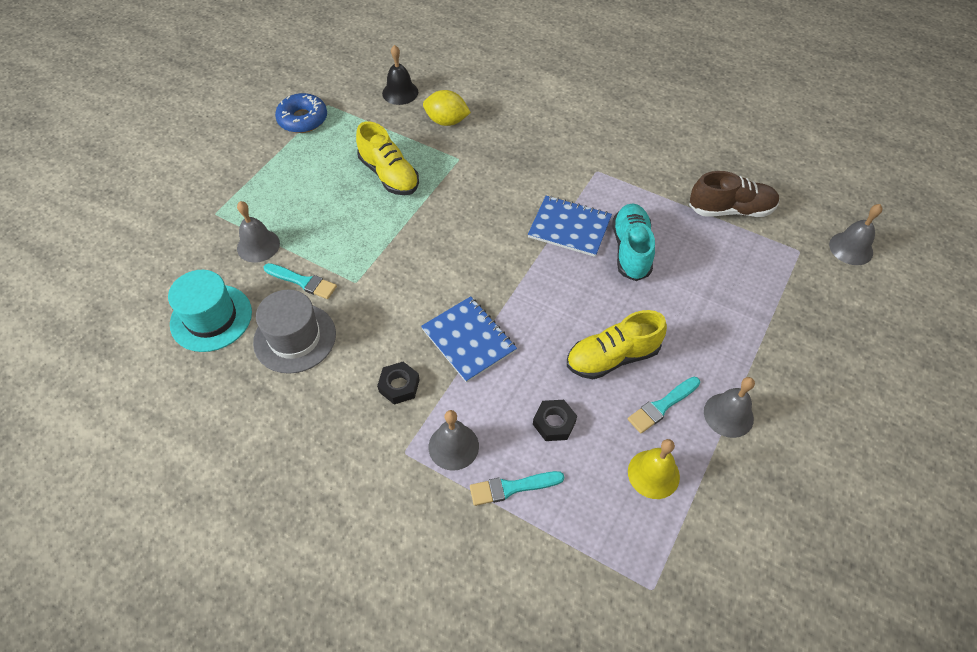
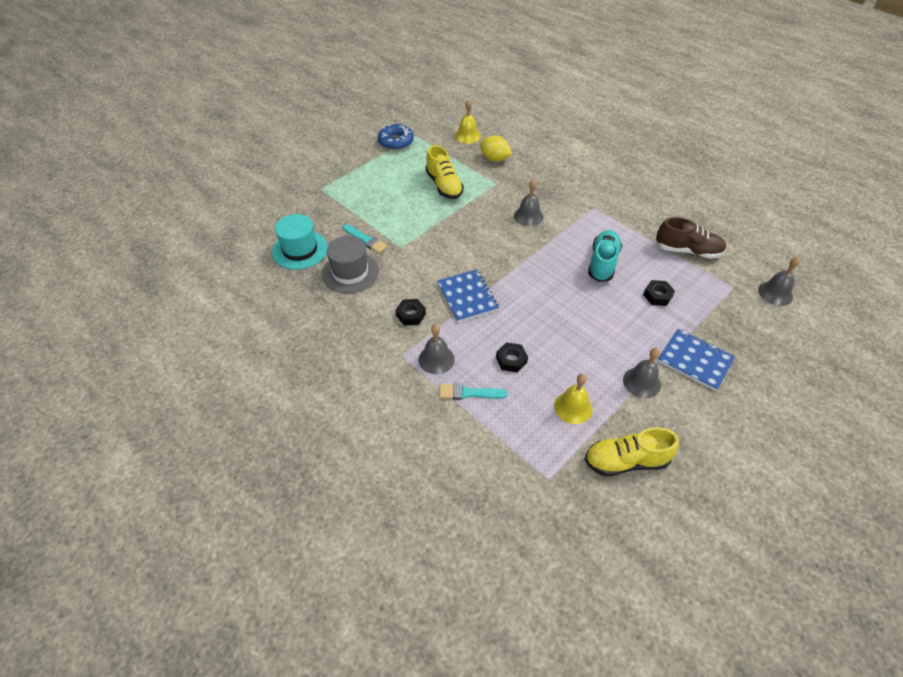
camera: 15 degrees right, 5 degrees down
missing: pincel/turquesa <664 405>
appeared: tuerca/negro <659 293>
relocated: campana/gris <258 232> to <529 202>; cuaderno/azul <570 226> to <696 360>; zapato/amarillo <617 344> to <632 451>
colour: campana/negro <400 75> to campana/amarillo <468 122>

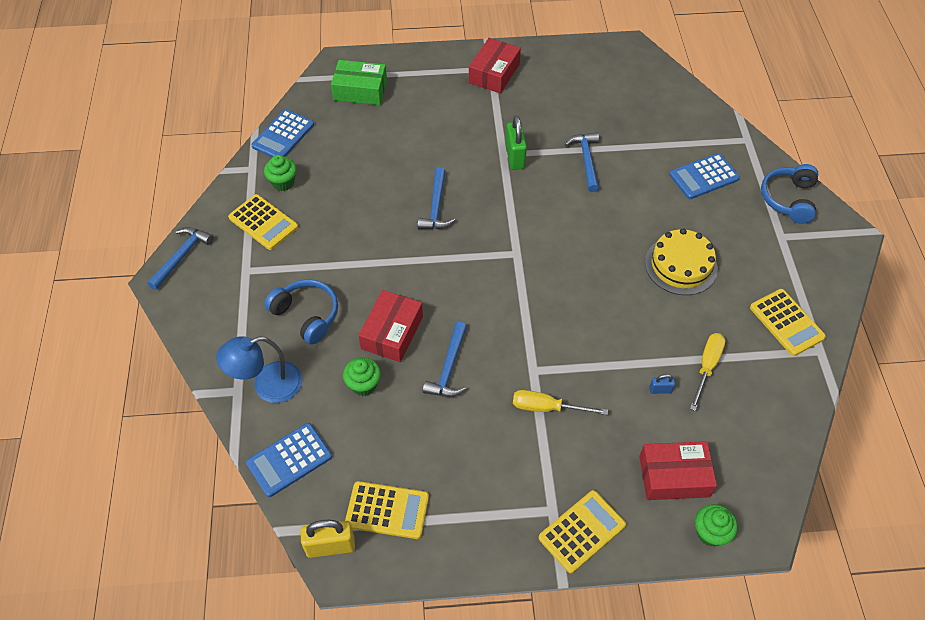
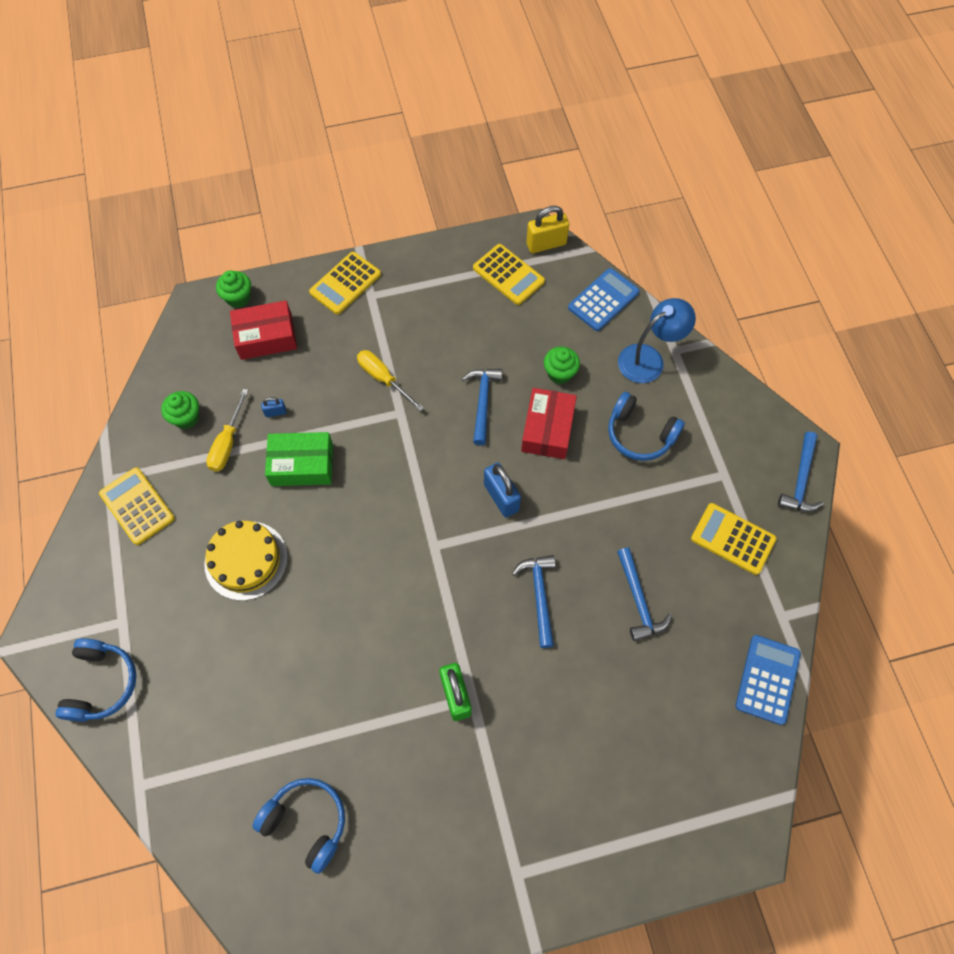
camera: 170 degrees right, 10 degrees up
missing: caja/rojo <495 65>; calculadora/azul <704 176>
appeared: auriculares/azul <298 826>; candado/azul <502 490>
relocated: magdalena/verde <280 173> to <180 410>; caja/verde <359 82> to <299 459>; martillo/azul <582 162> to <644 594>
spun: calculadora/amarillo <387 510> = <509 274> 135 degrees counterclockwise; destornillador/amarillo <560 402> = <390 380> 135 degrees counterclockwise

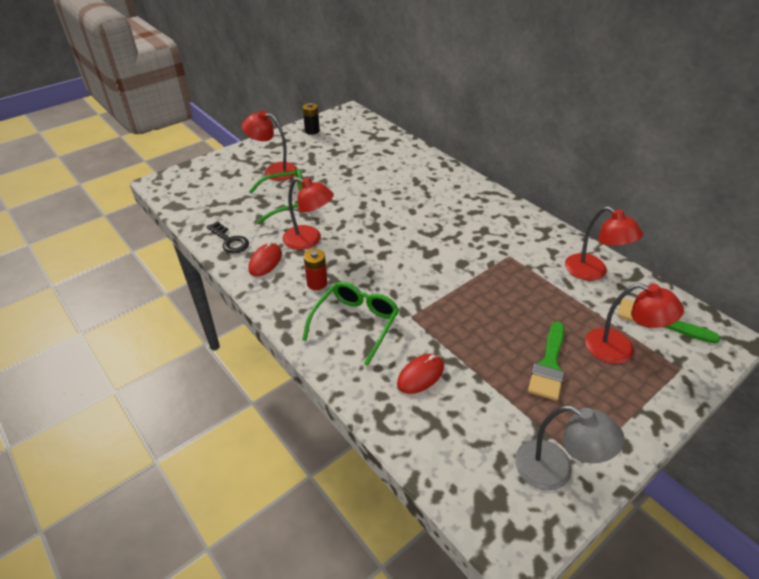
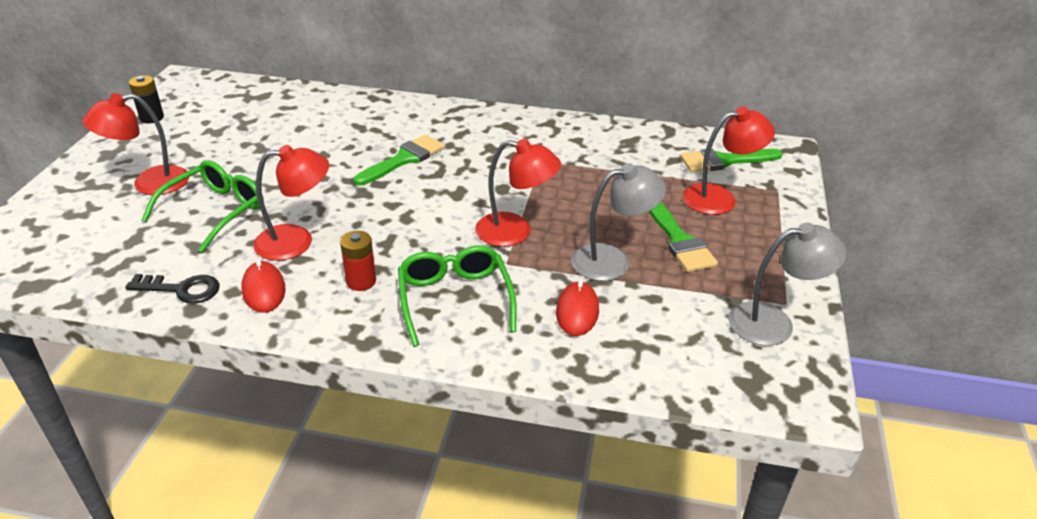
camera: 40 degrees left, 5 degrees down
appeared: pincel/verde <399 160>; lámpara/gris <618 222>
relocated: lámpara/rojo <604 243> to <518 193>

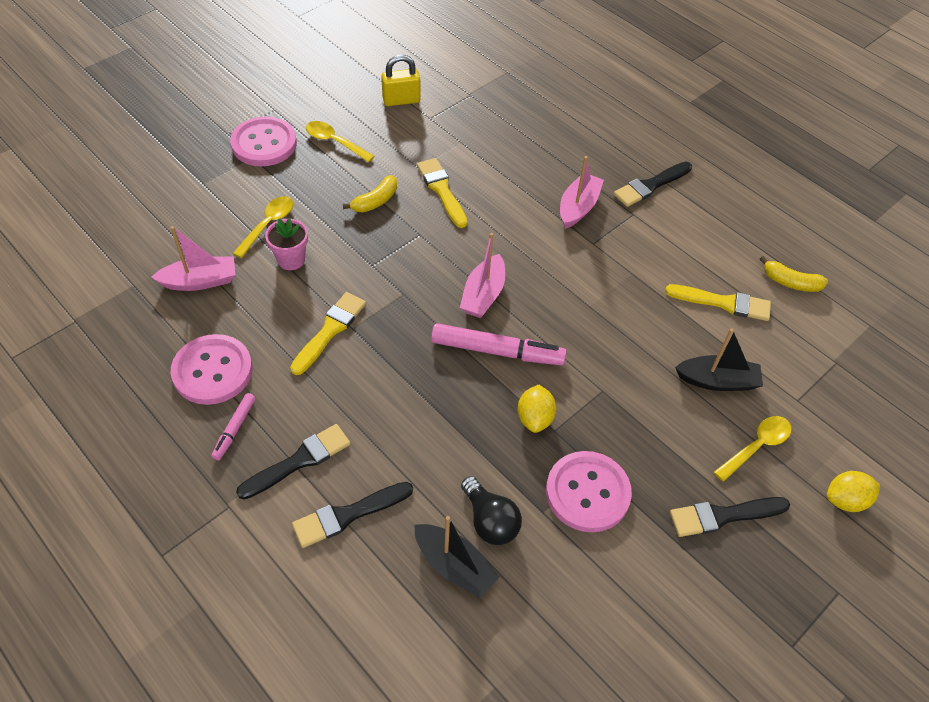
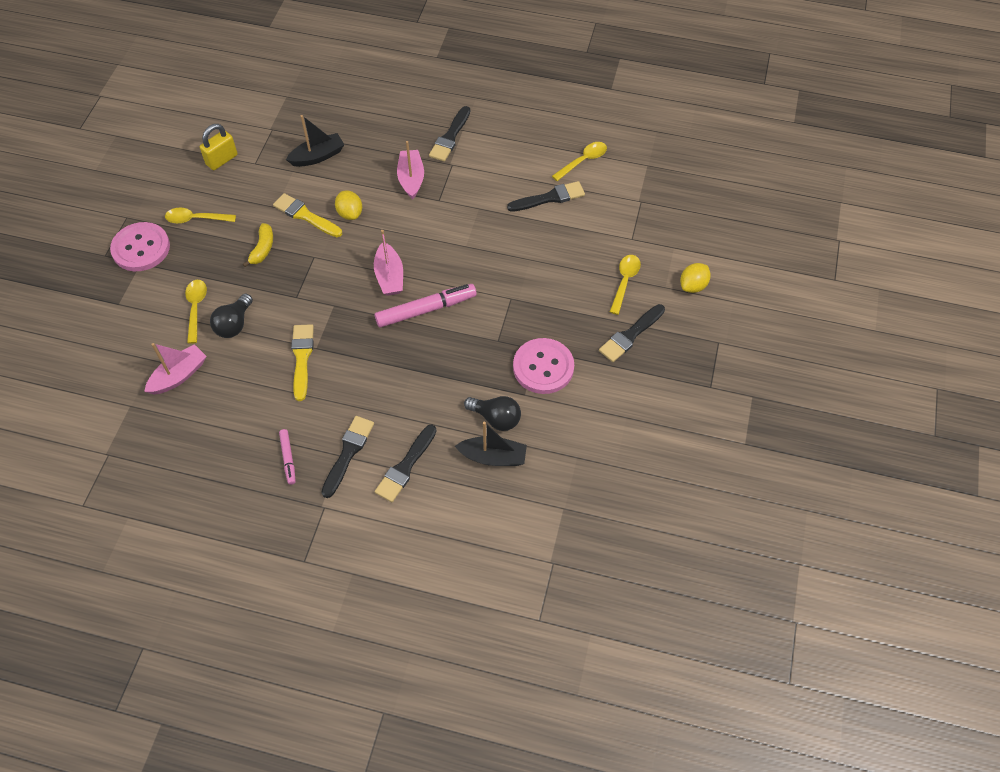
camera: 30 degrees left, 5 degrees up
missing: botón/rosa <211 369>
relocated: limón/amarillo <536 409> to <348 205>; barco/negro <719 359> to <315 141>
exchanged: maceta/rosa <286 244> to bombilla/negro <231 315>; plátano/amarillo <794 274> to cuchara/amarillo <579 161>
colour: pincel/amarillo <718 302> to pincel/negro <546 196>

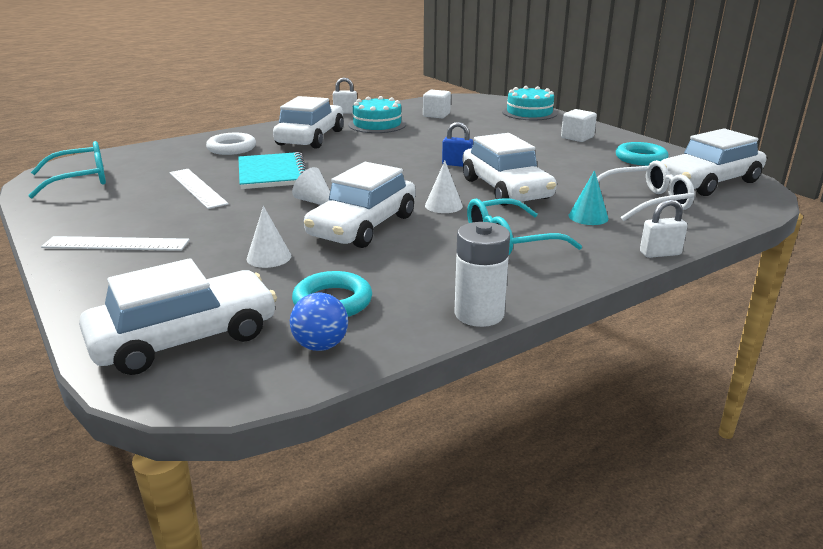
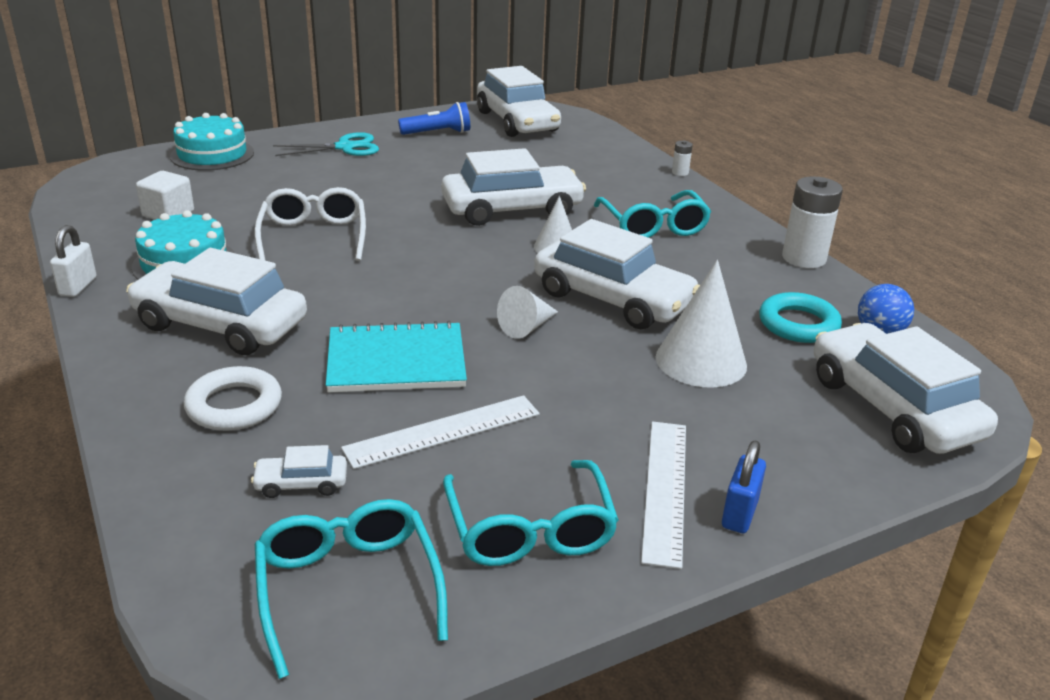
camera: 85 degrees left, 5 degrees up
missing: cono/turquesa <589 197>
appeared: coche/blanco <299 471>; gafas/turquesa <531 513>
relocated: candado/azul <457 144> to <744 486>; gafas/blanco <646 190> to <310 224>
exchanged: cubo/blanco <579 125> to tijeras/turquesa <326 144>; anillo/turquesa <642 154> to lámpara de mano/azul <434 118>; candado/blanco <663 228> to pila/blanco <682 158>
size: cono/blanco <268 237> = <701 324> x1.68

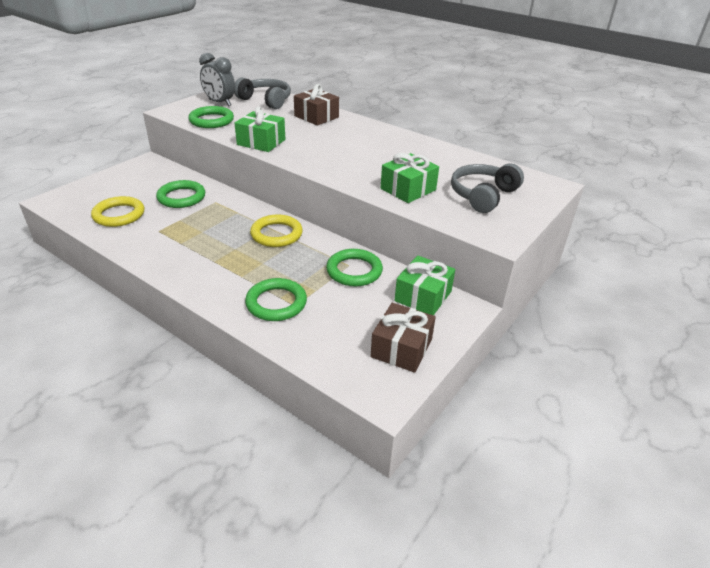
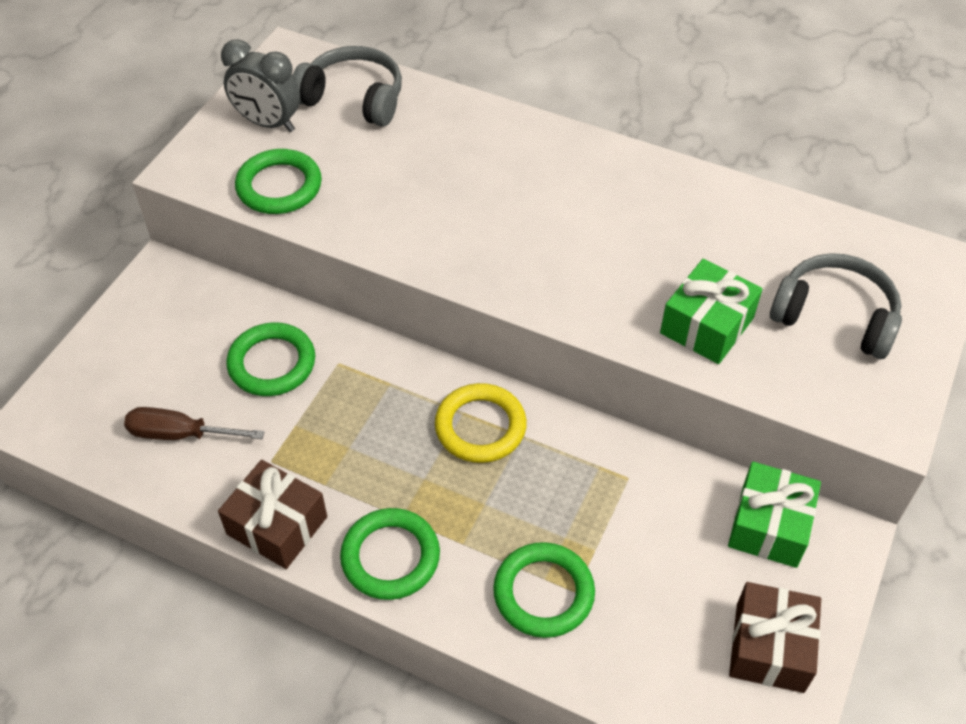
camera: 10 degrees left, 15 degrees up
missing: regalo/verde <260 129>
relocated: regalo/marrón <316 105> to <272 514>; anillo/verde <354 267> to <390 554>
exchanged: anillo/amarillo <117 211> to destornillador/marrón <194 423>
spun: auriculares/gris <487 188> = <836 306> 90 degrees clockwise

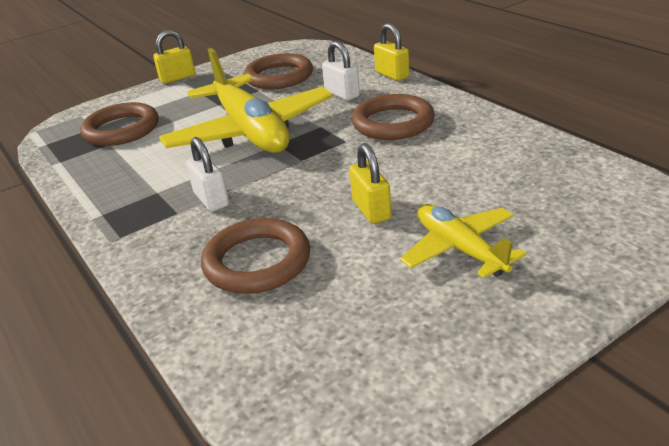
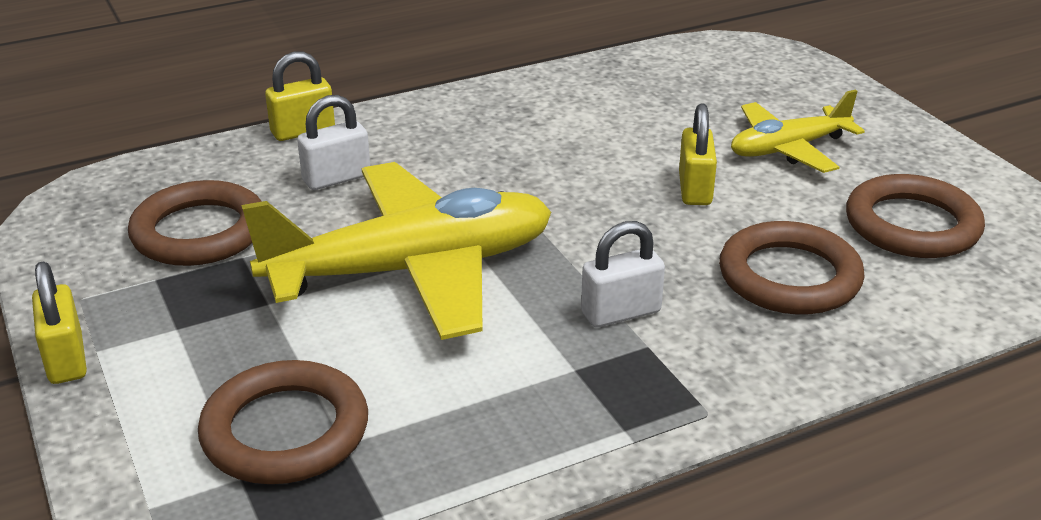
camera: 85 degrees left, 0 degrees up
relocated: anillo/marrón <393 117> to <915 216>
spun: candado/amarillo <370 183> = <698 154> 75 degrees counterclockwise

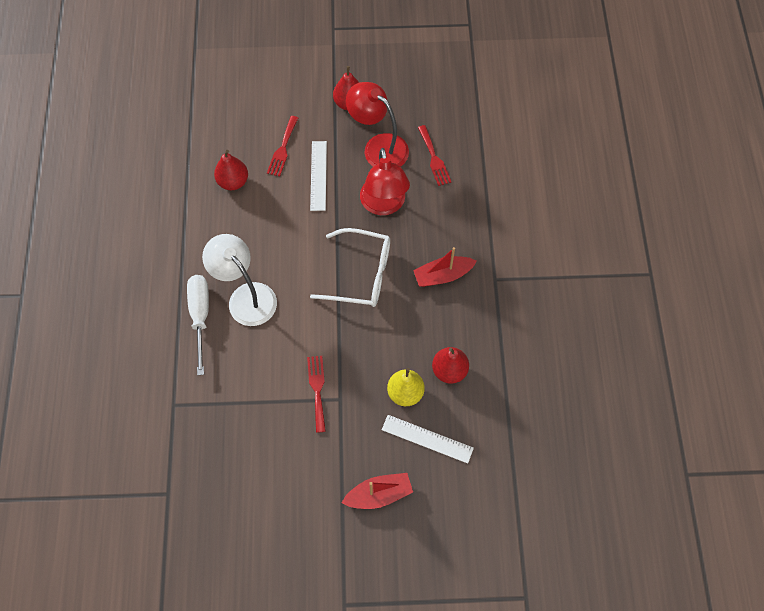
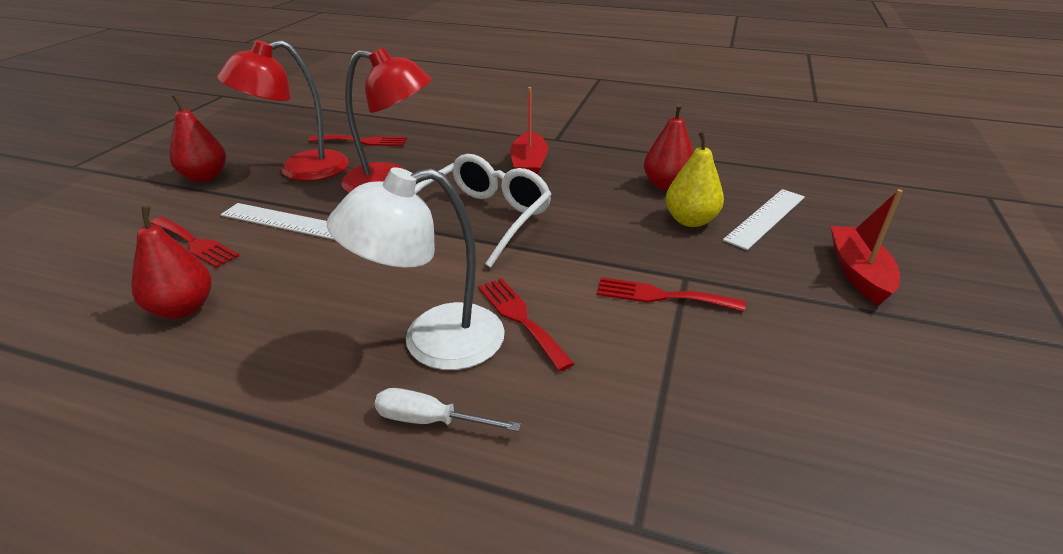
camera: 70 degrees left, 30 degrees down
appeared: tenedor/rojo <526 325>
size: destornillador/blanco <198 325> = <447 410> x0.59

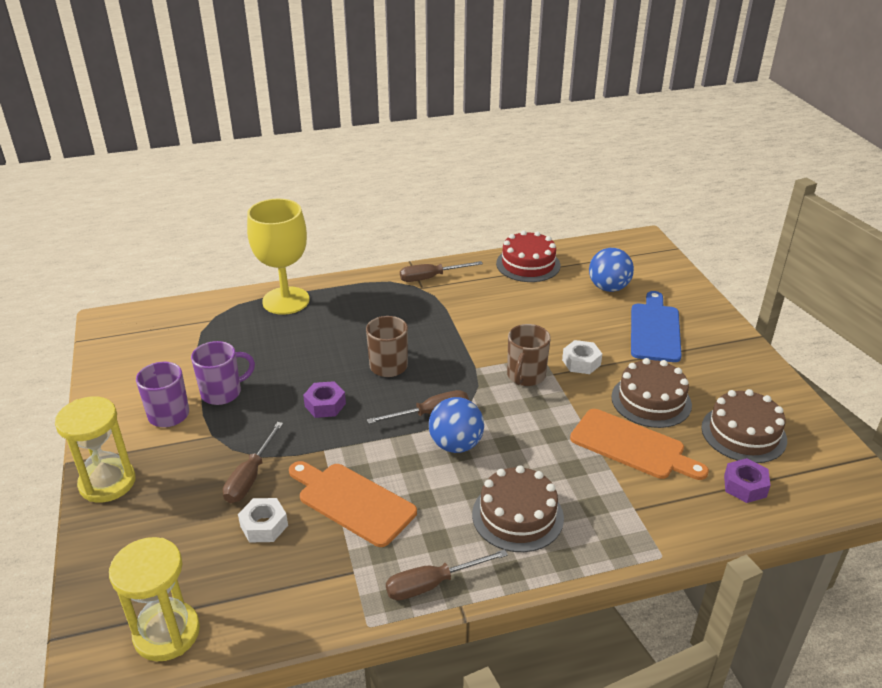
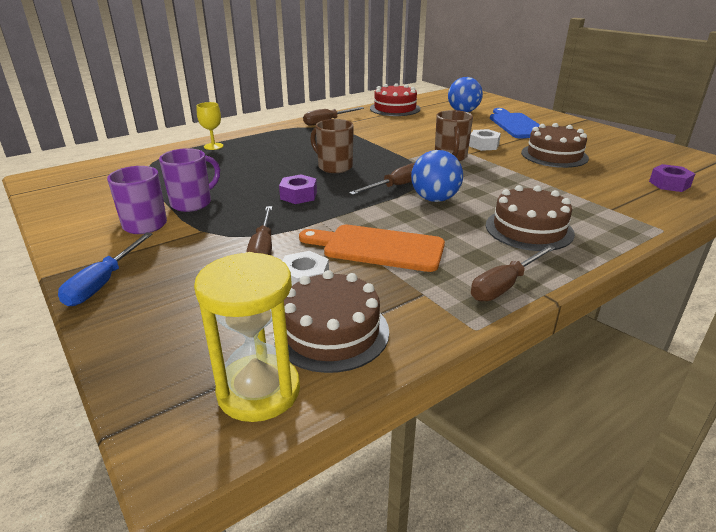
camera: 20 degrees left, 5 degrees down
missing: tabla de cortar/naranja <639 444>
relocated: tarta/marrón <744 426> to <331 321>
exchanged: reloj de arena/amarillo <95 450> to destornillador/azul <105 269>
size: copa/amarillo <278 257> = <210 126> x0.45

